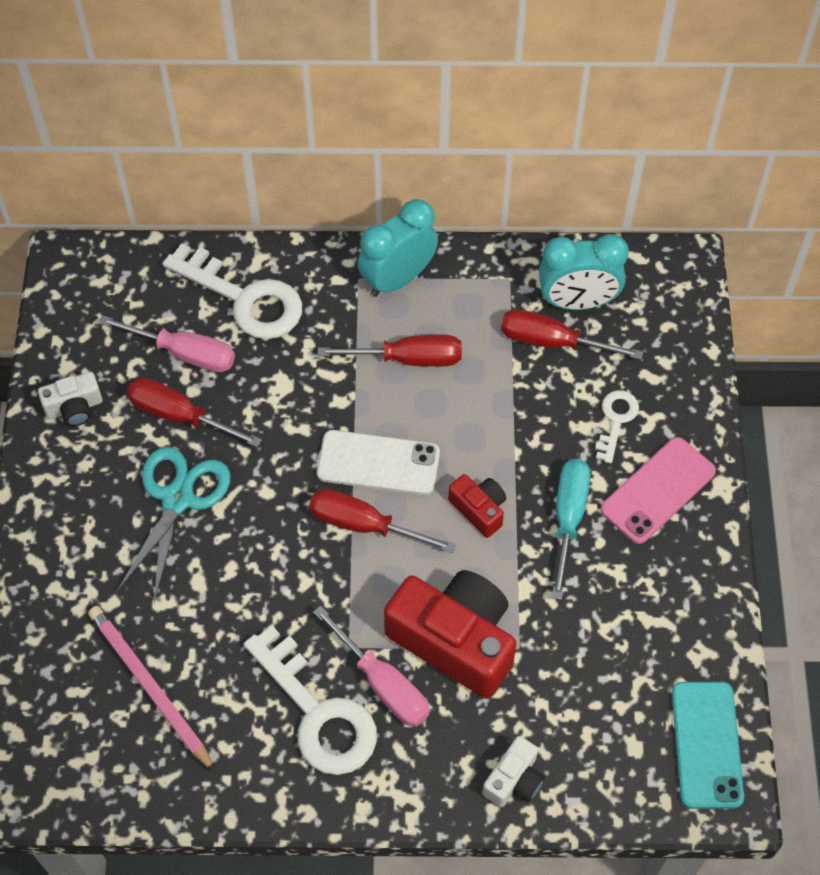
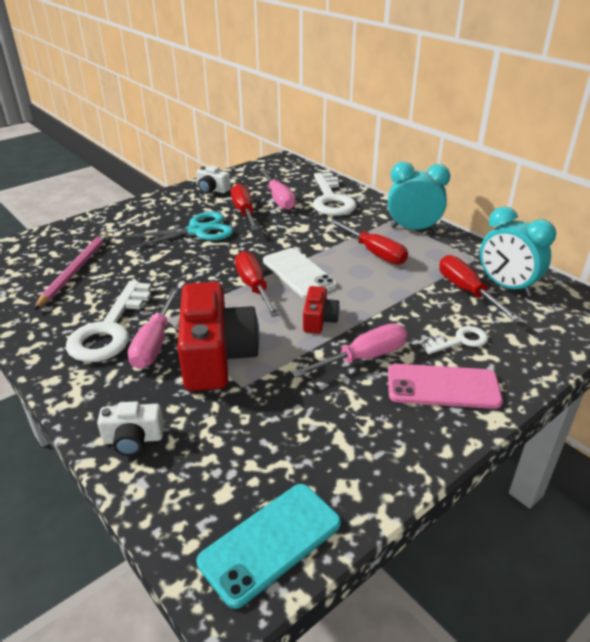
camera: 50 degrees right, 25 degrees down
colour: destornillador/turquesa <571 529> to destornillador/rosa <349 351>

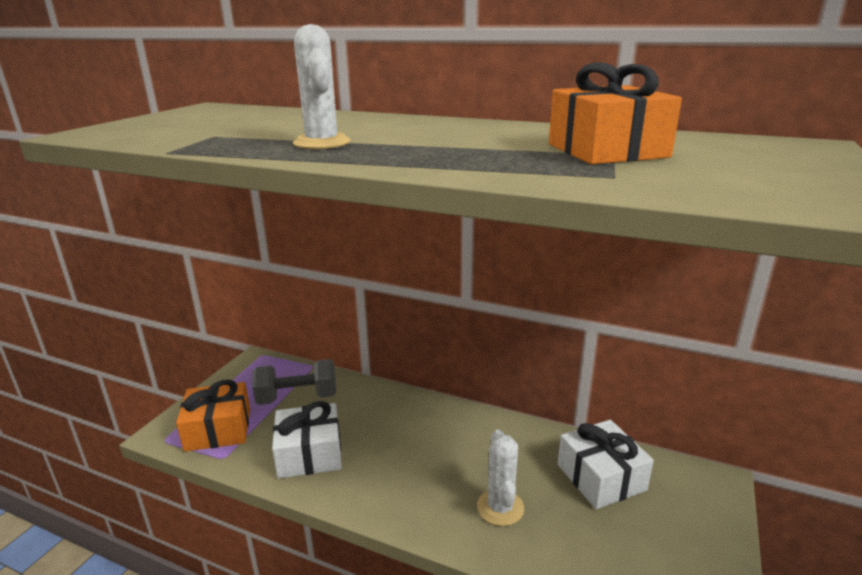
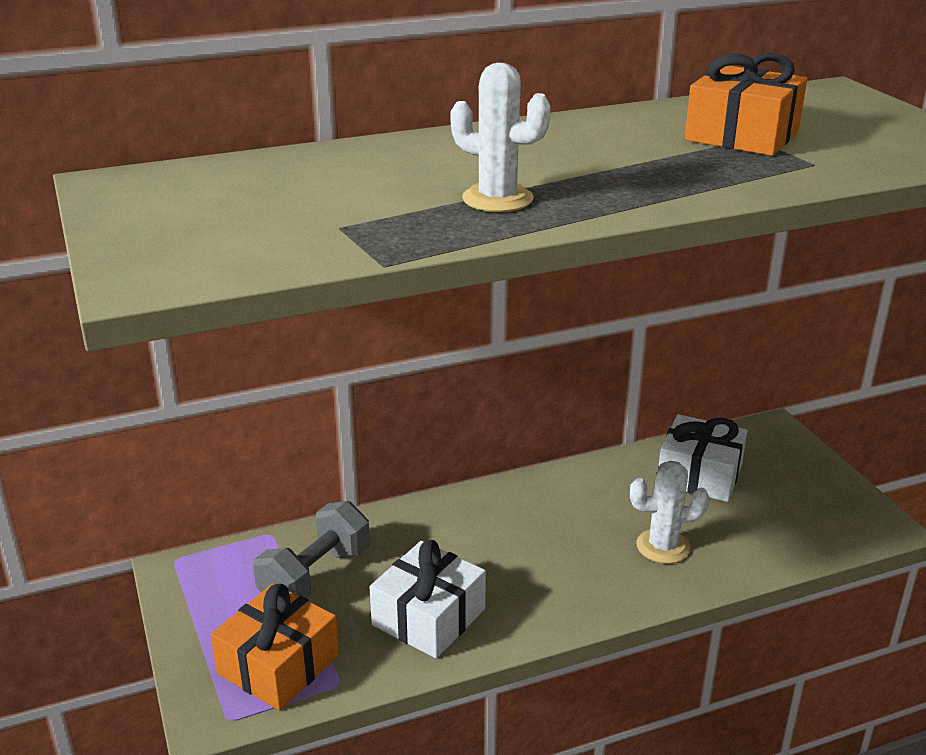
camera: 45 degrees left, 5 degrees up
spun: cactus/blanco <501 478> = <669 512> 45 degrees counterclockwise

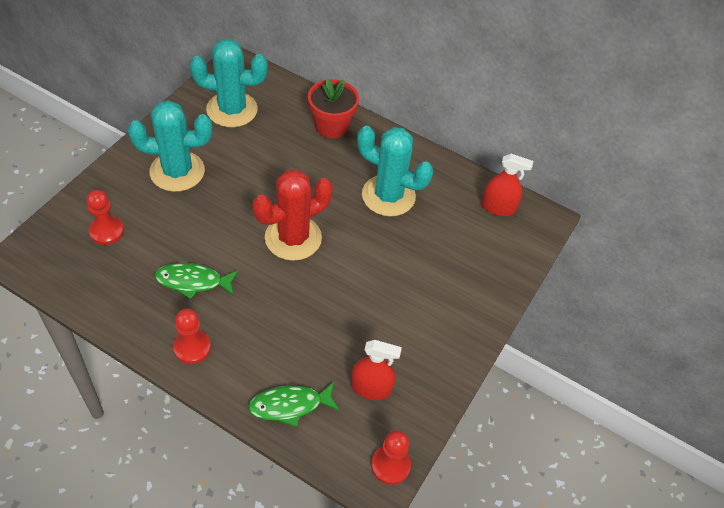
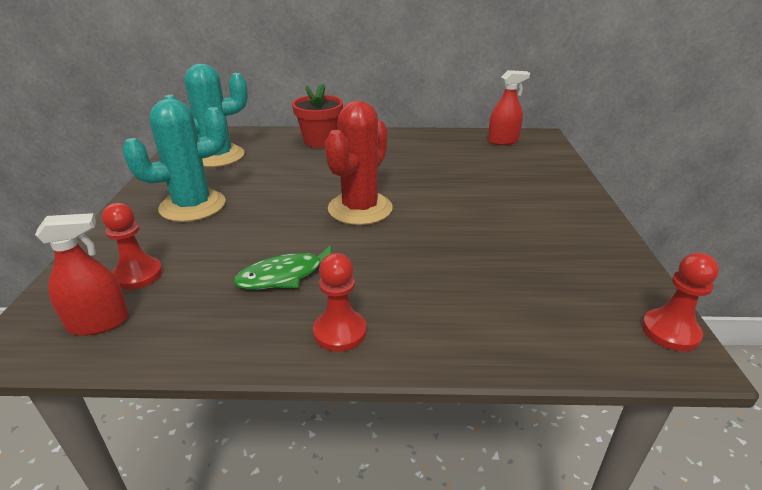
camera: 25 degrees left, 20 degrees down
missing: pez/verde <294 404>; cactus/turquesa <395 171>
relocated: pulverizador/rojo <376 370> to <82 274>

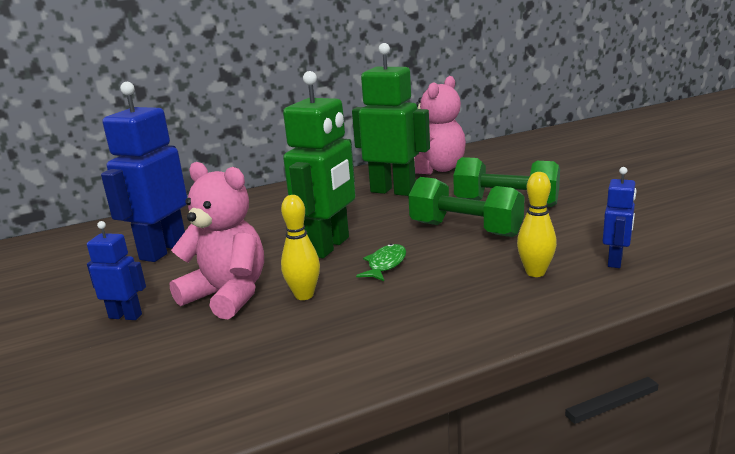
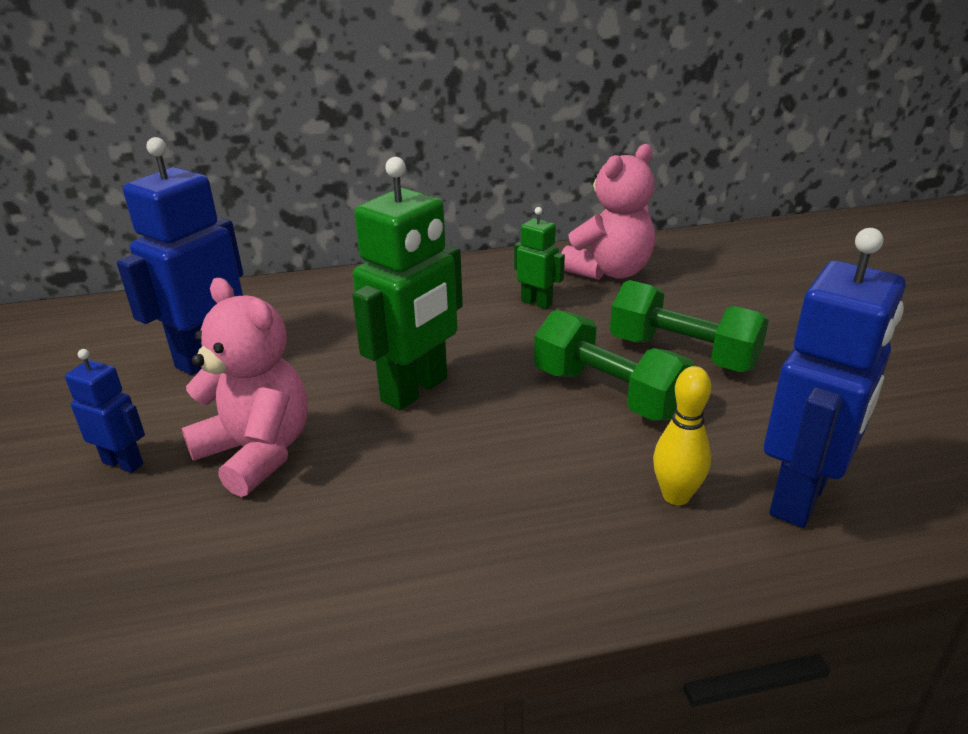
camera: 10 degrees right, 10 degrees up
missing: bolo/amarillo <300 247>; pez/verde <381 262>
size: robot/verde <391 119> = <539 258> x0.51; robot/azul <620 217> = <835 378> x1.97

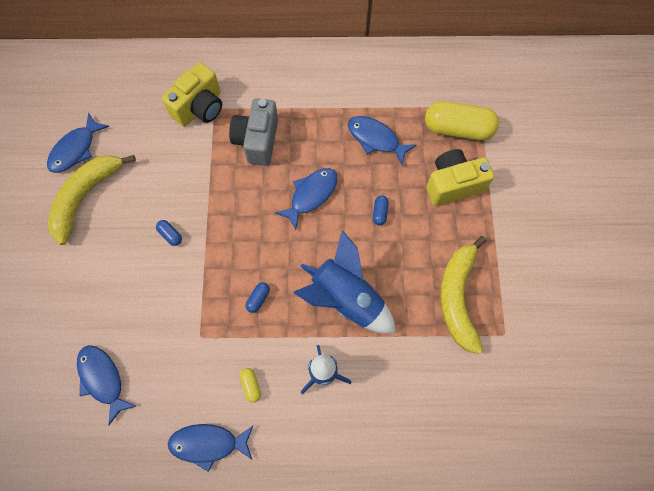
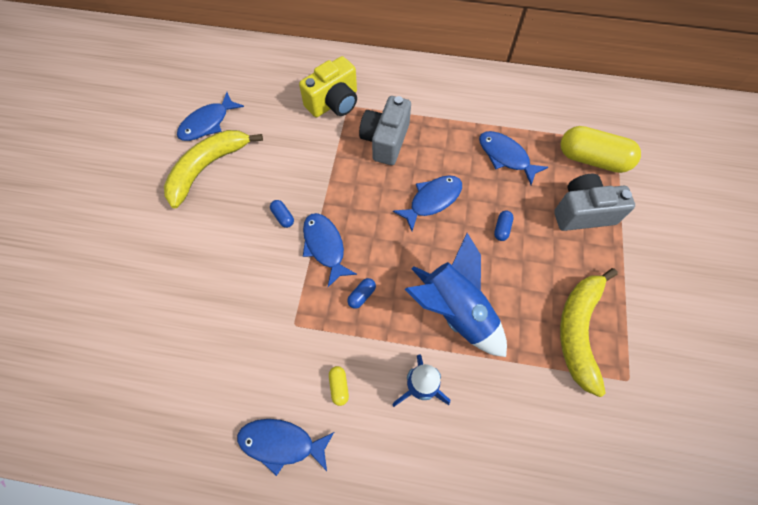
camera: 10 degrees right, 5 degrees down
relocated: pez/azul <106 385> to <330 250>
colour: cámara/amarillo <460 177> to cámara/gris <594 202>

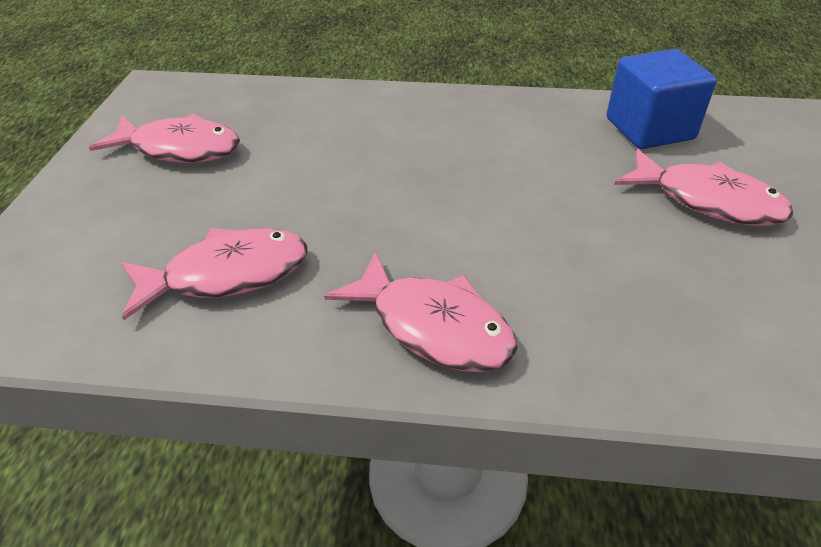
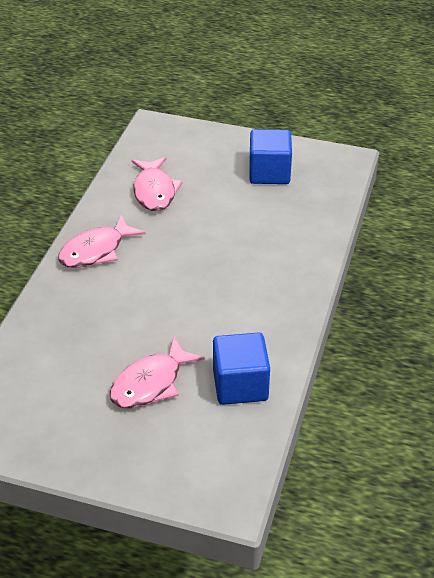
camera: 100 degrees right, 0 degrees up
exchanged: pez/rosa <164 138> to cubo/azul <270 156>

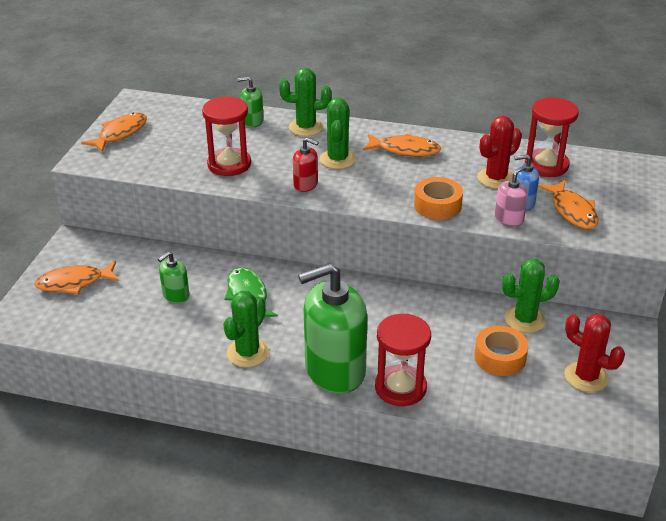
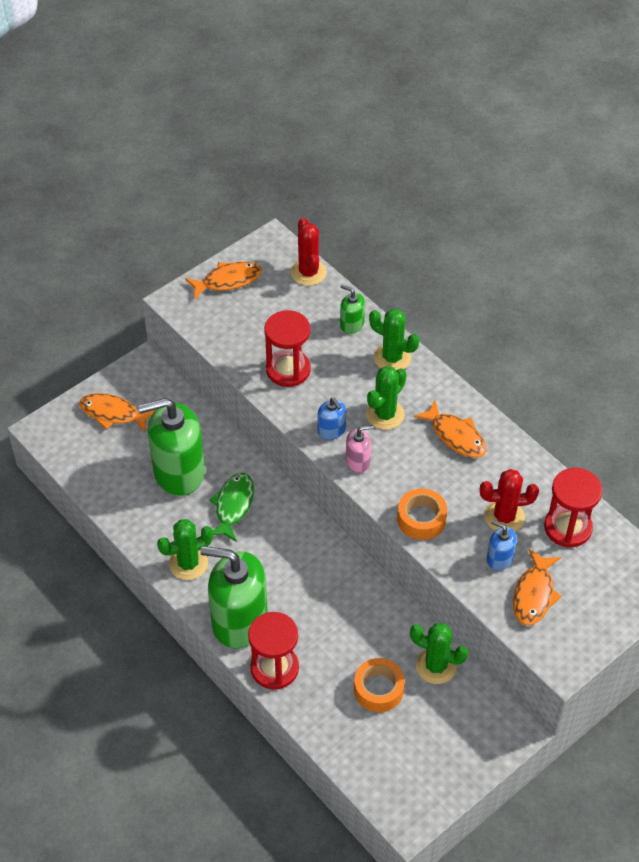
camera: 35 degrees right, 15 degrees up
relocated: dispensador de jabón/rosa <511 196> to <360 449>; cactus/rojo <595 353> to <309 251>
colour: dispensador de jabón/rojo <306 165> to dispensador de jabón/azul <332 418>
size: dispensador de jabón/verde <173 277> = <171 447> x2.22

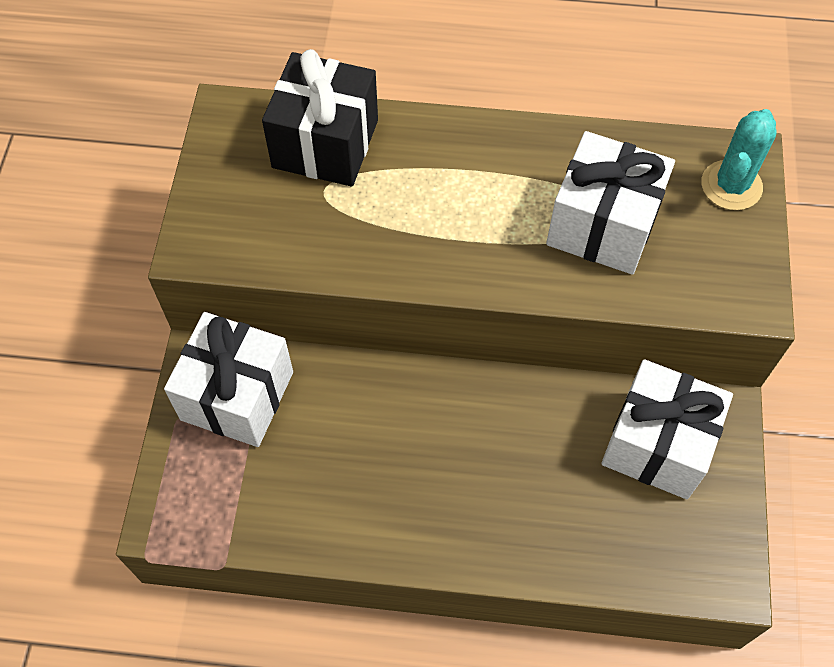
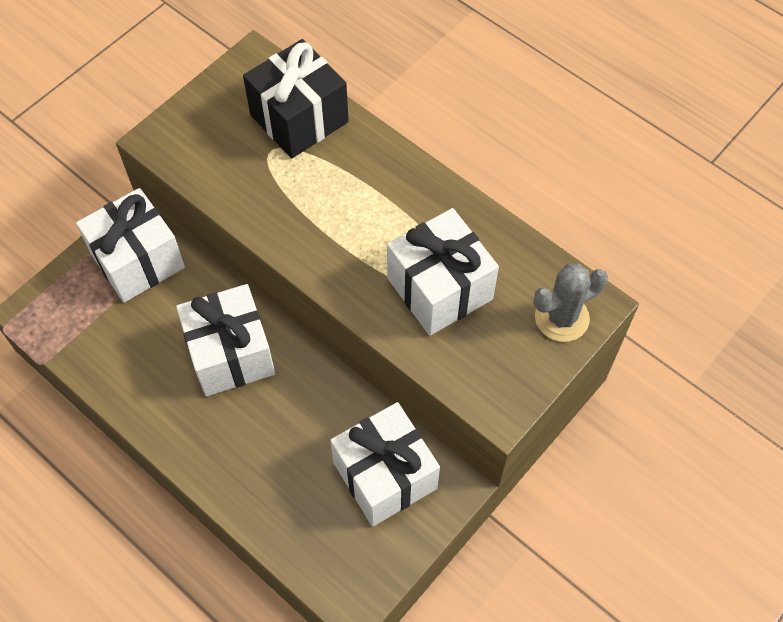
camera: 35 degrees right, 0 degrees up
appeared: regalo/blanco <225 340>
colour: cactus/turquesa <738 159> to cactus/gris <571 302>

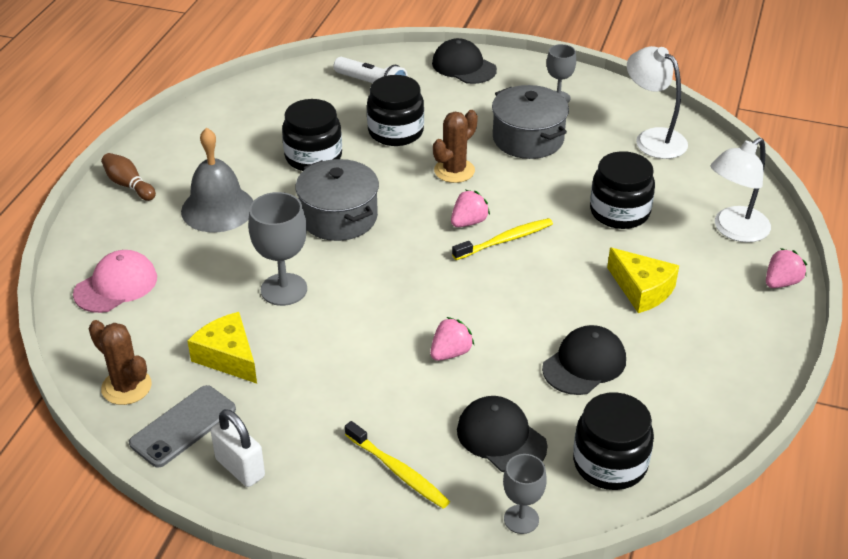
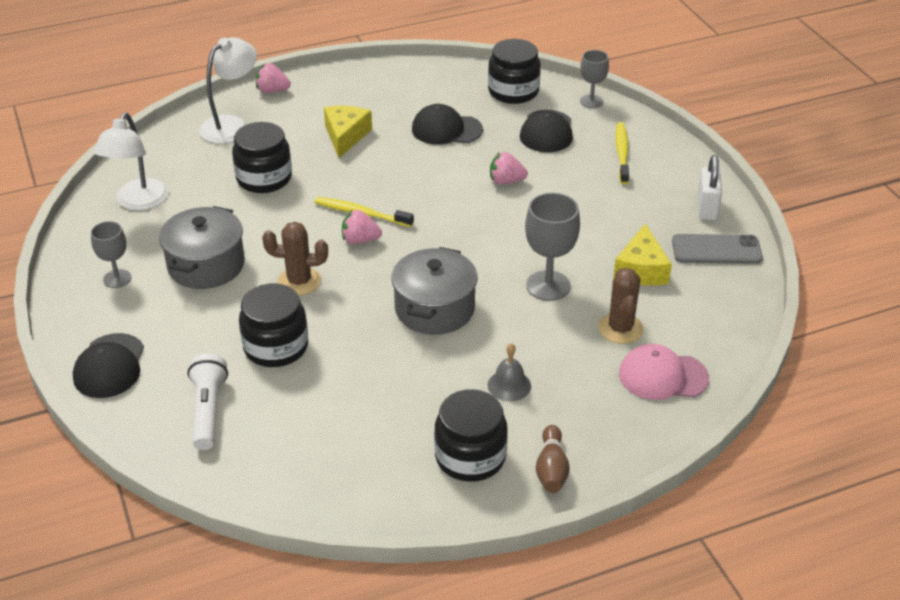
camera: 130 degrees left, 0 degrees up
relocated: cactus/marrón <120 362> to <621 306>; tarro/negro <312 135> to <471 435>
spun: lámpara/blanco <740 189> = <228 90> 60 degrees counterclockwise
size: campana/gris <217 179> = <509 372> x0.53

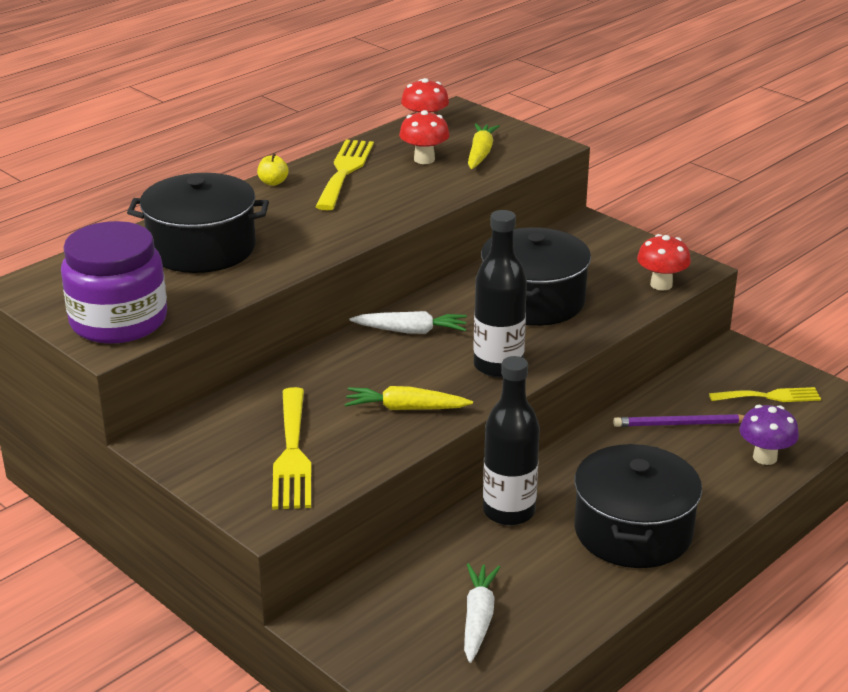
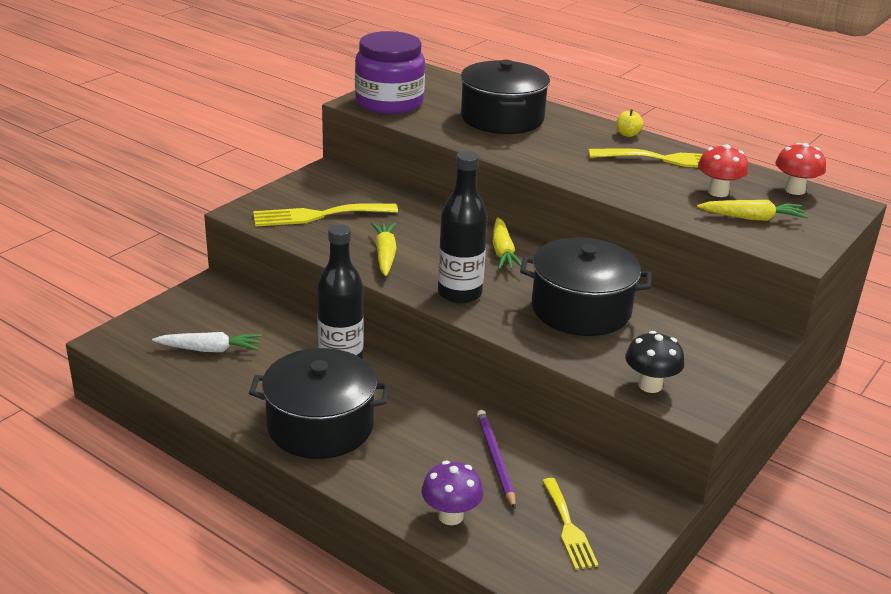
camera: 80 degrees right, 0 degrees up
colour: zanahoria/blanco <408 322> to zanahoria/amarillo <507 243>; seta/rojo <664 262> to seta/negro <655 362>

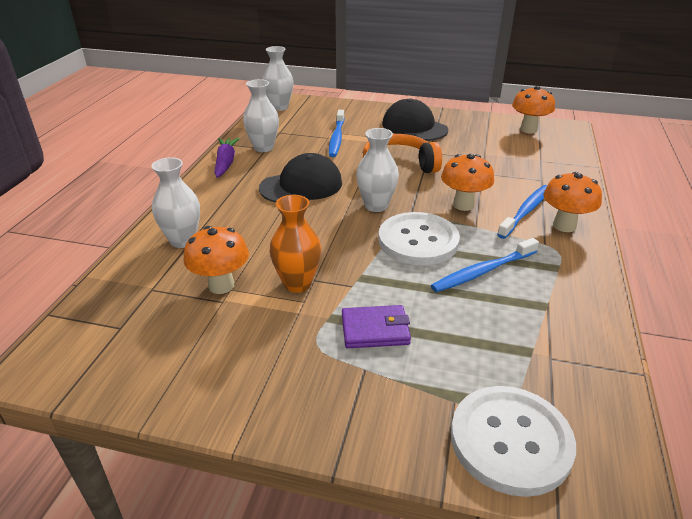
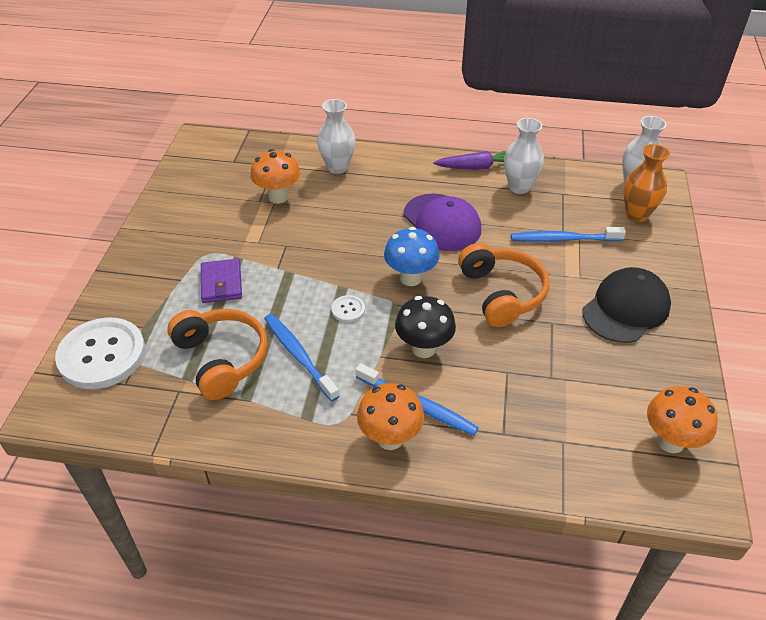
camera: 85 degrees right, 10 degrees up
appeared: auriculares/naranja <217 354>
relocated: florero/naranja <295 244> to <647 183>
exchanged: florero/blanco <377 170> to seta/azul <412 256>
colour: gorra/negro <300 178> to gorra/morado <442 222>; seta/naranja <467 182> to seta/negro <425 327>
size: botón/blanco <419 238> = <348 309> x0.42

